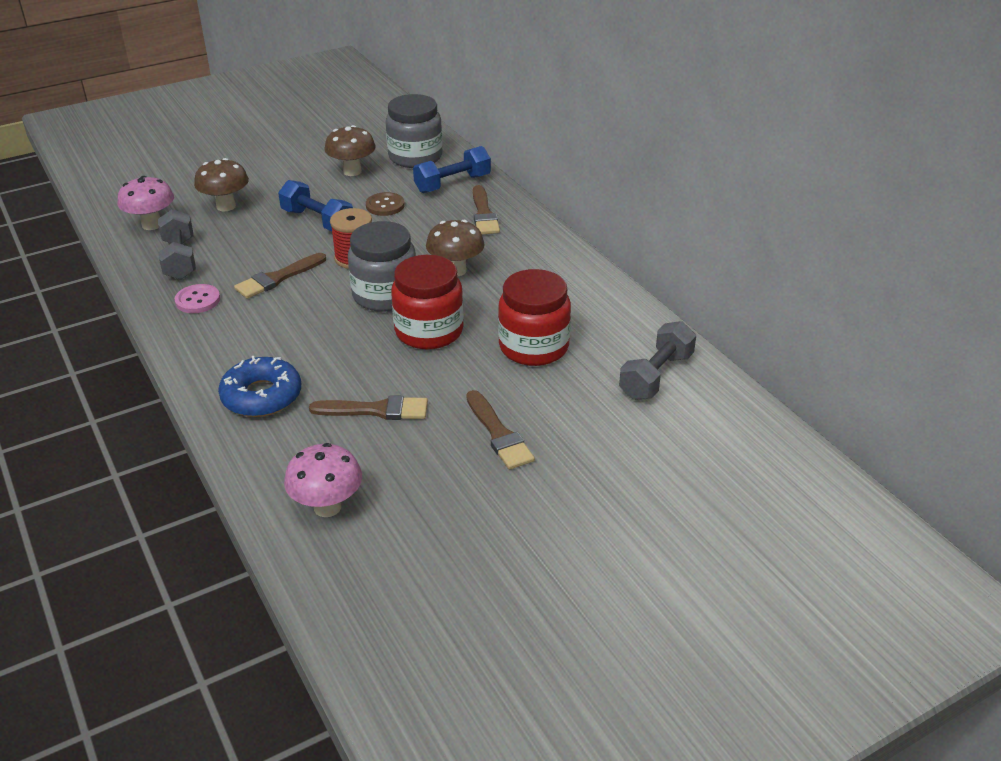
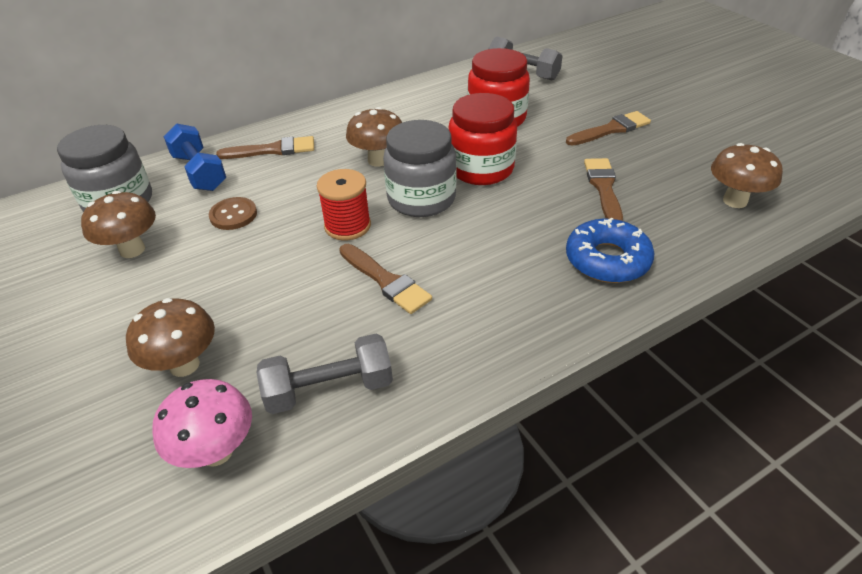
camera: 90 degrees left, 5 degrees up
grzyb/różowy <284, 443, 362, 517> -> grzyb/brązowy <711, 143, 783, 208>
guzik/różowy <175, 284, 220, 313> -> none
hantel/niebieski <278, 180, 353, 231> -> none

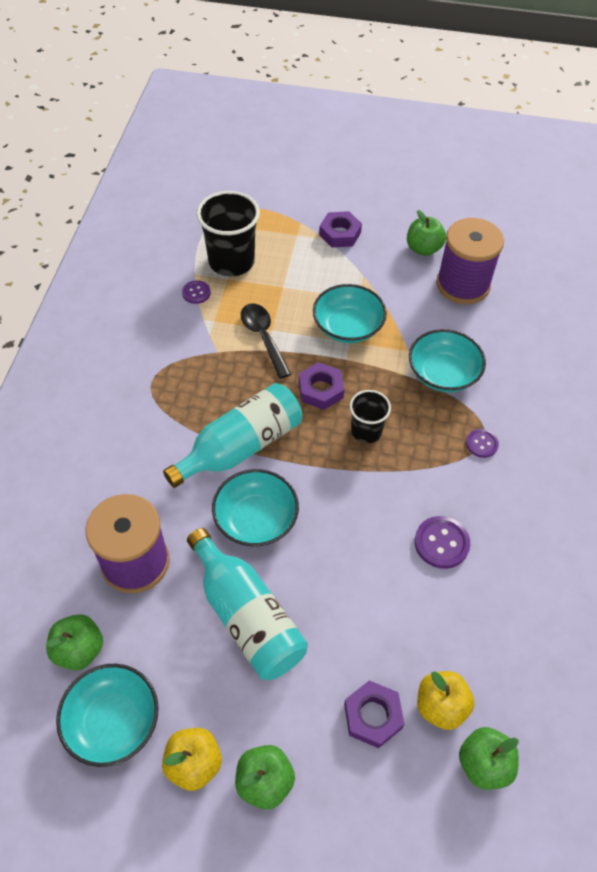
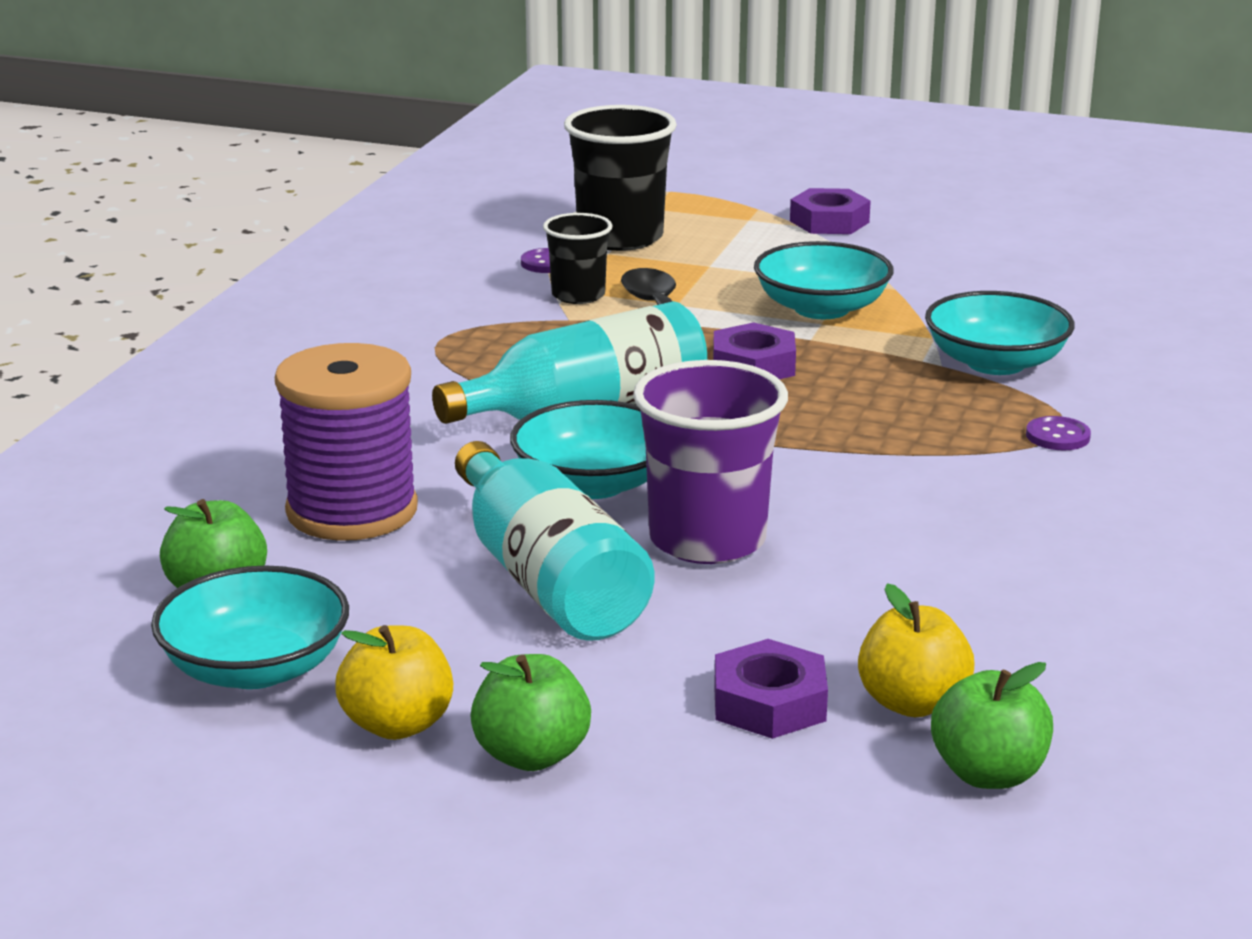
camera: 10 degrees right, 30 degrees down
szklanka/czarny <350, 390, 391, 443> -> szklanka/czarny <543, 213, 613, 304>, moved
none -> szklanka/fioletowy <633, 360, 788, 564>
jabłko/zielony <407, 210, 446, 256> -> none
guzik/fioletowy <415, 516, 470, 569> -> none
szpulka/fioletowy <436, 218, 504, 304> -> none

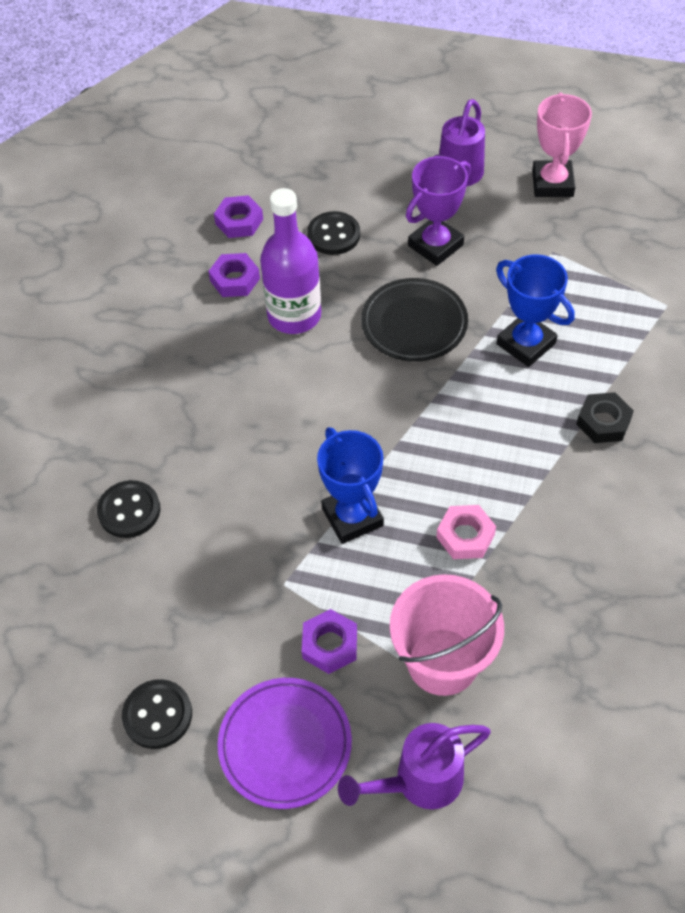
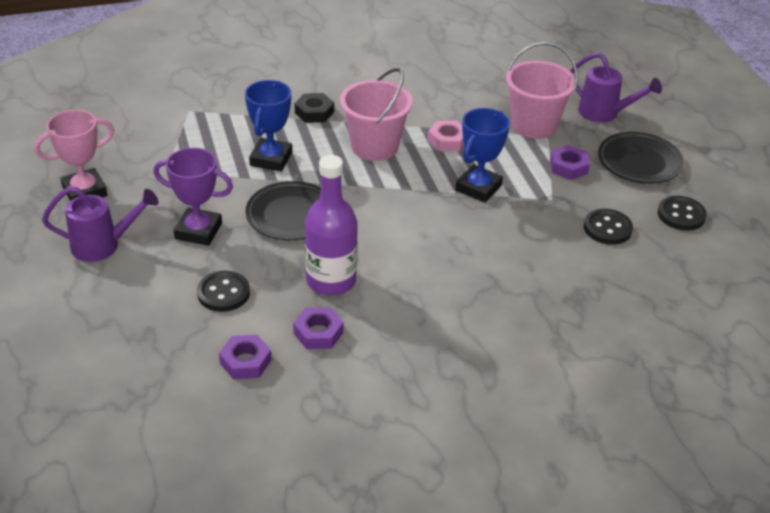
camera: 125 degrees left, 15 degrees down
none -> wiadro/różowy <340, 68, 413, 161>
guzik/czarny <97, 480, 160, 538> -> guzik/czarny <584, 209, 633, 245>, moved
talerz/fioletowy <218, 678, 352, 809> -> talerz/czarny <598, 132, 684, 184>

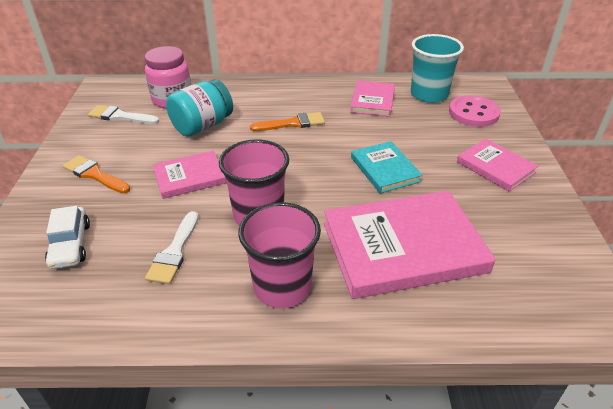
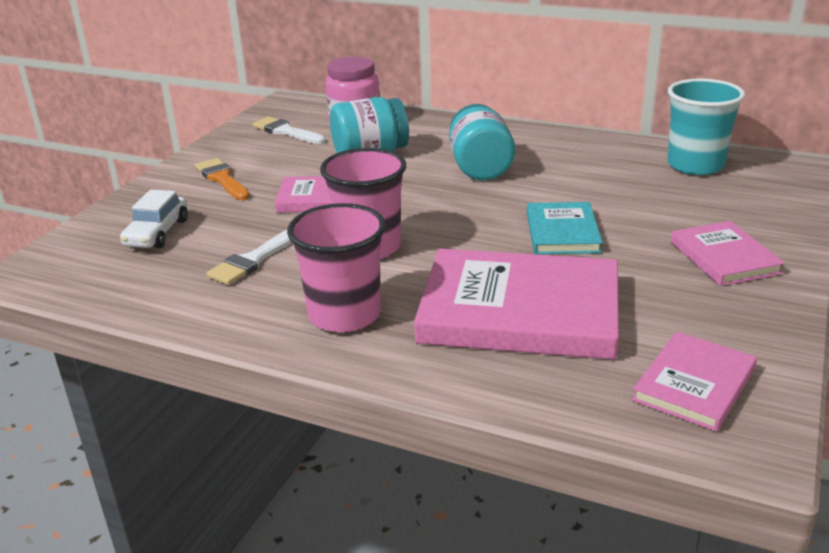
camera: 25 degrees right, 10 degrees down
pędzel/pomarańczowy <250, 112, 325, 131> -> słoik/turkusowy <449, 104, 515, 180>
książka/różowy <350, 80, 395, 116> -> książka/różowy <632, 332, 757, 432>, moved
guzik/różowy <449, 95, 501, 127> -> none

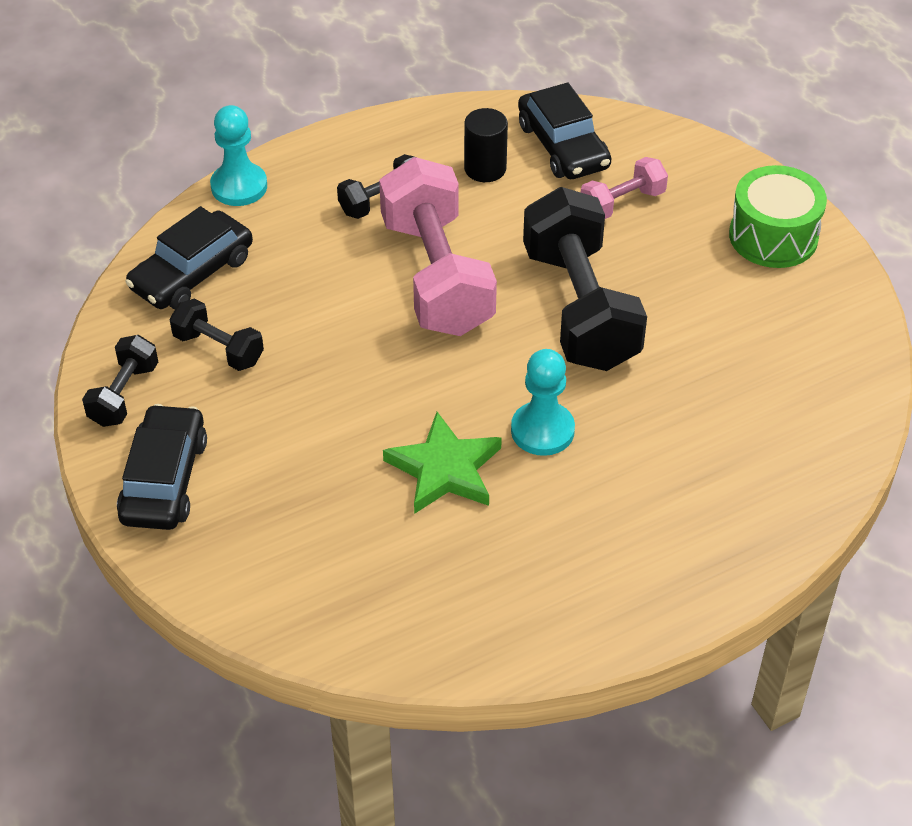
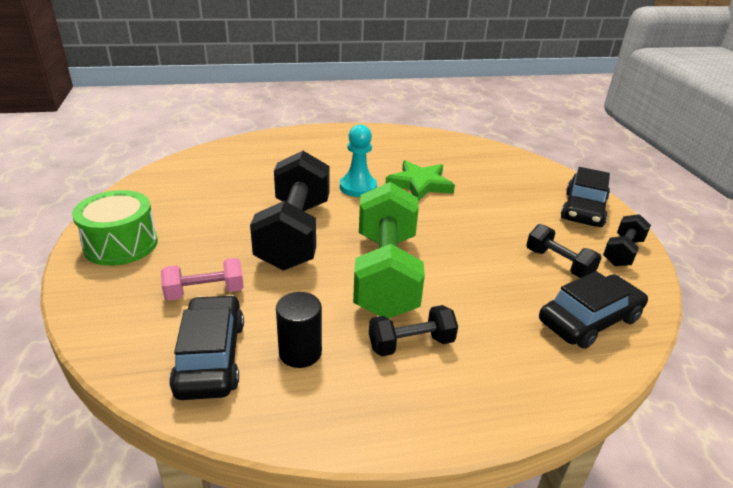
camera: 165 degrees left, 15 degrees down
hantel/różowy <379, 157, 497, 336> -> hantel/zielony <353, 182, 425, 319>
pionek/turkusowy <210, 105, 267, 206> -> none

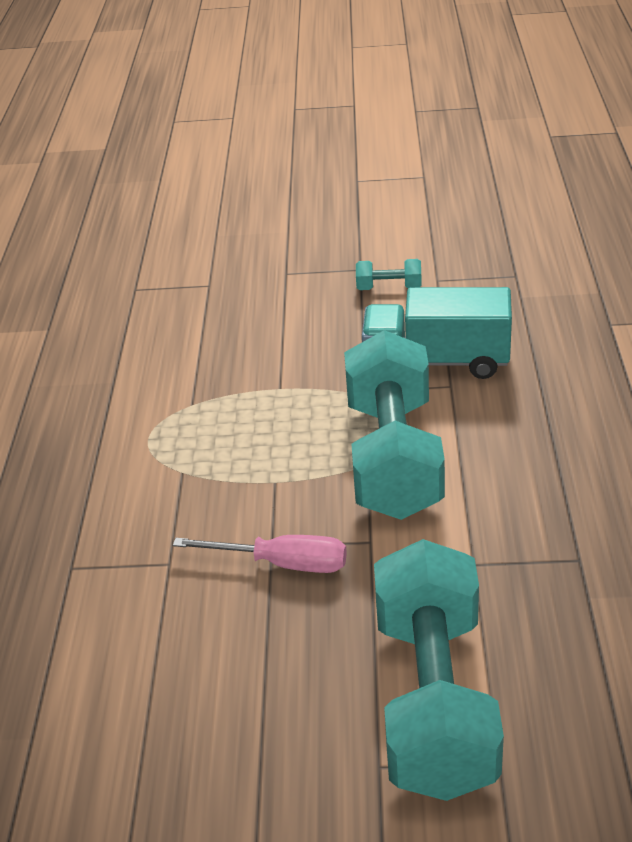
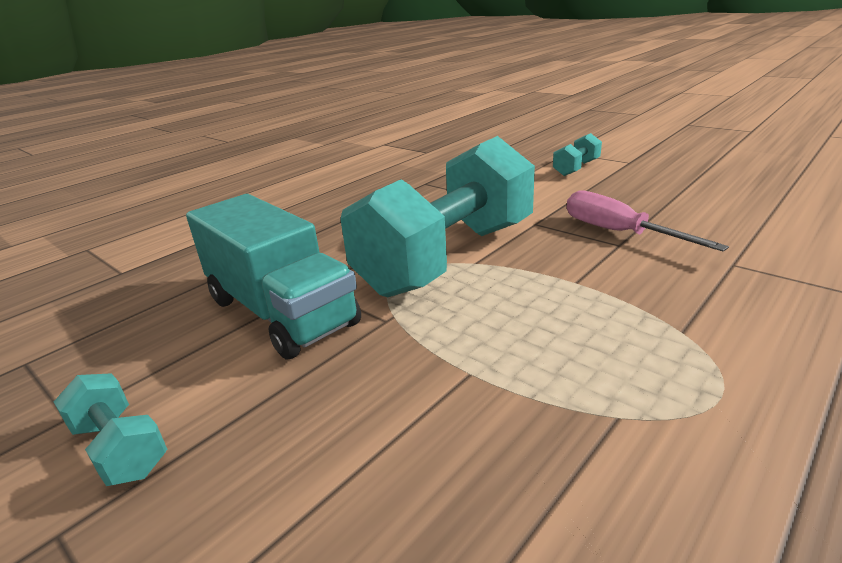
camera: 140 degrees left, 10 degrees down
hantel/turkusowy <374, 539, 504, 801> -> hantel/turkusowy <553, 133, 602, 176>, x0.40

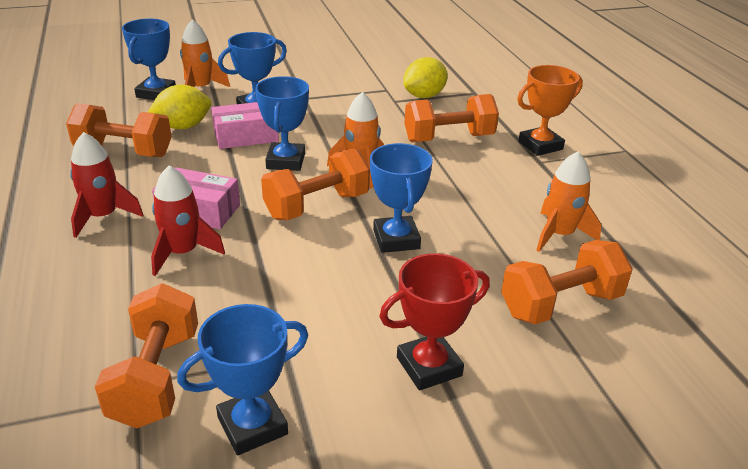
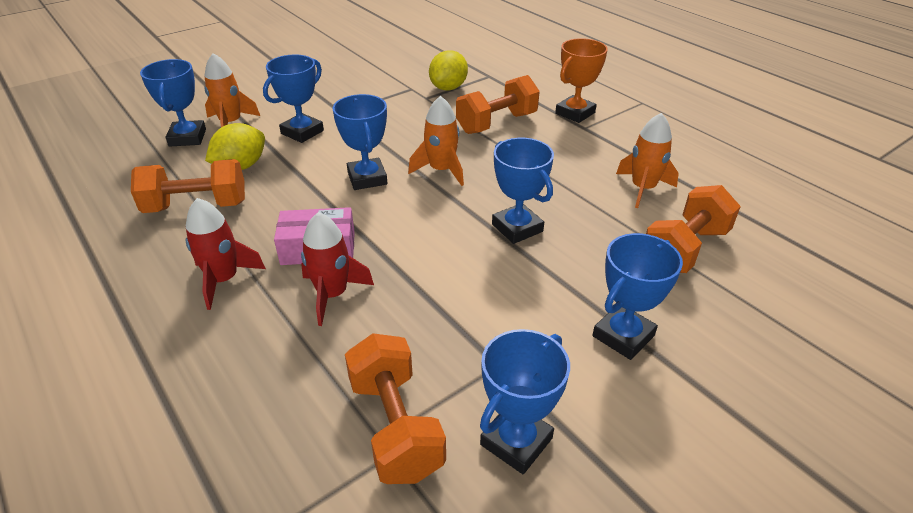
camera: 20 degrees left, 5 degrees up
puchar/czerwony <379, 253, 490, 391> -> puchar/niebieski <593, 233, 683, 360>
pudełko/różowy <211, 102, 279, 149> -> none
hantel/pomarańczowy <261, 148, 370, 220> -> none

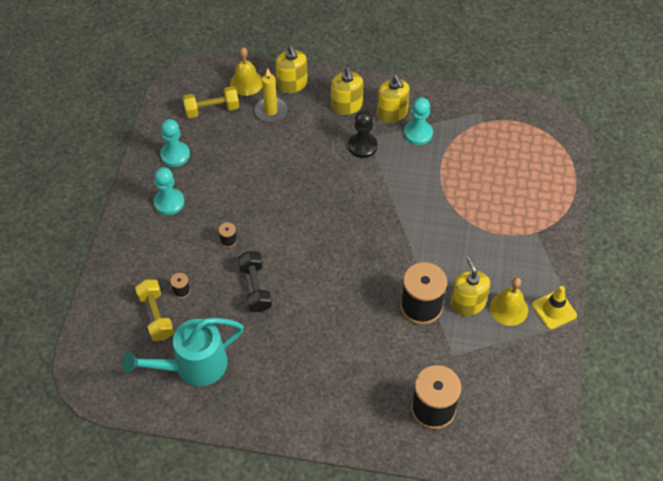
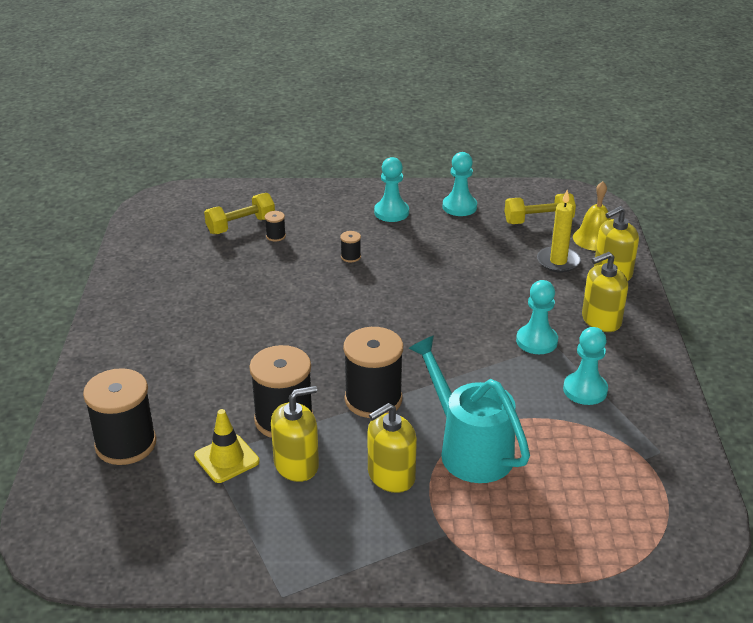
camera: 80 degrees right, 20 degrees down
pachołek/żółty <532, 286, 577, 330> -> pachołek/żółty <194, 409, 259, 483>, moved
none -> szpulka/czarny <343, 327, 403, 418>
dozownik mydła/żółty <377, 75, 410, 123> -> dozownik mydła/żółty <368, 403, 417, 493>, moved
konewka/turkusowy <121, 318, 244, 386> -> konewka/turkusowy <409, 335, 530, 483>, moved
hantel/żółty <183, 86, 239, 118> -> hantel/żółty <505, 193, 576, 224>, 75 degrees counterclockwise
pionek/czarny <348, 110, 377, 158> -> pionek/turkusowy <516, 280, 558, 354>
hantel/czarny <238, 251, 272, 312> -> none
dzwonek/żółty <490, 277, 528, 326> -> none

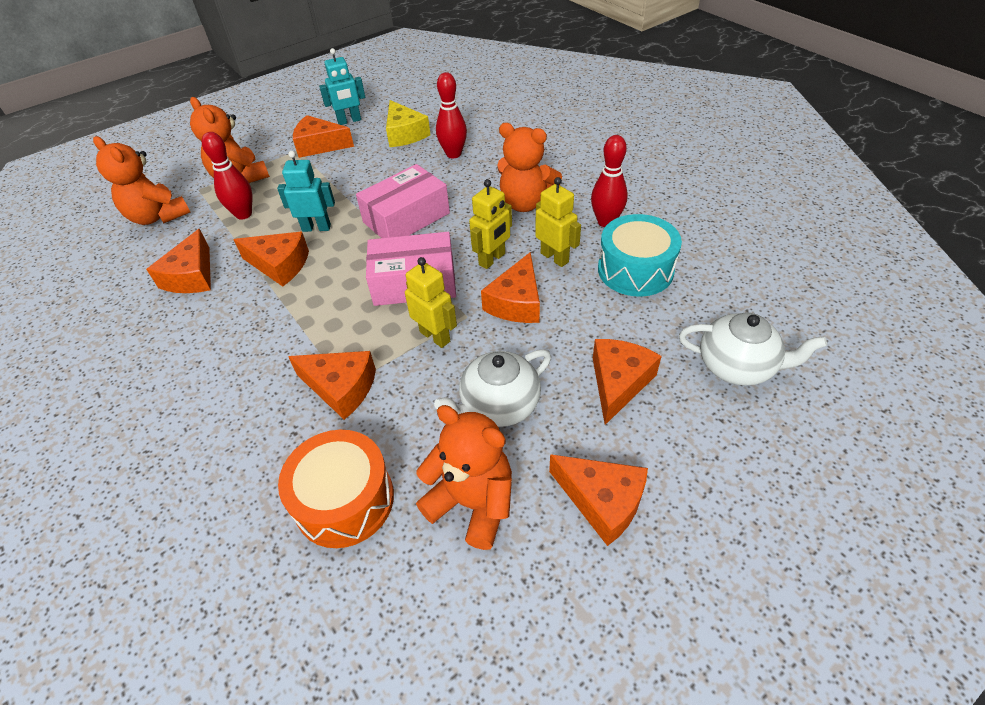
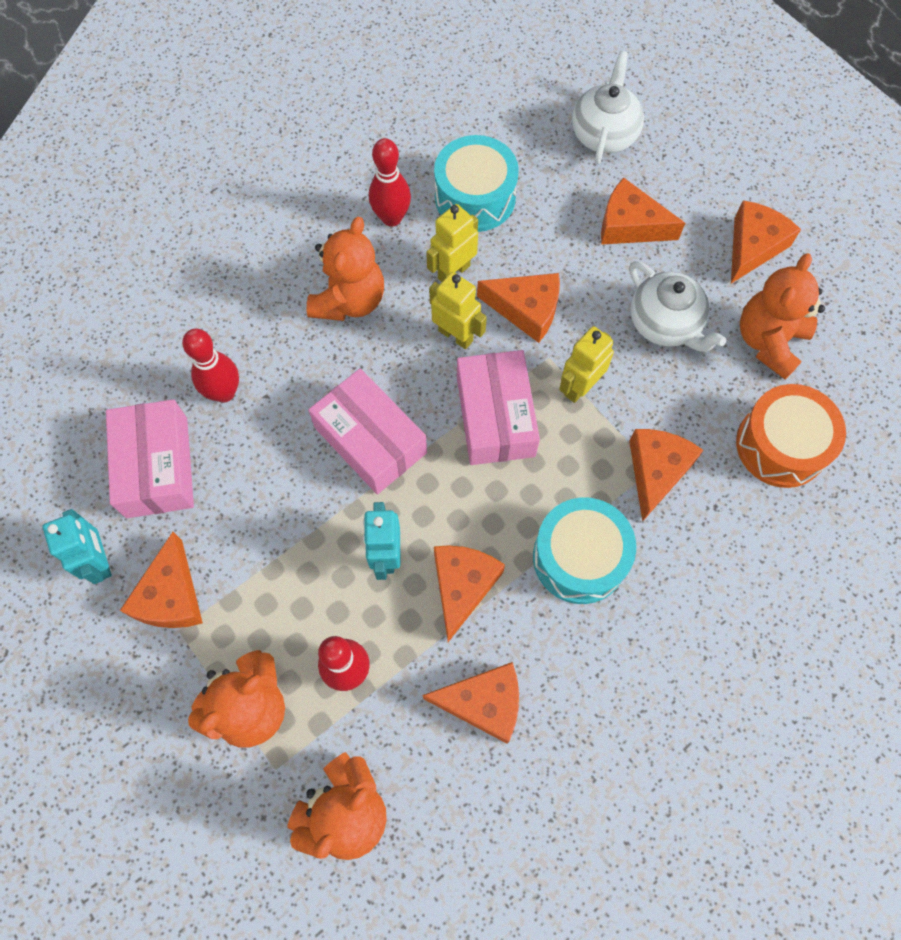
camera: 95 degrees left, 20 degrees up
ser/żółty <386, 100, 431, 147> -> pudełko/różowy <106, 399, 194, 518>
none -> bęben/turkusowy <533, 497, 636, 604>

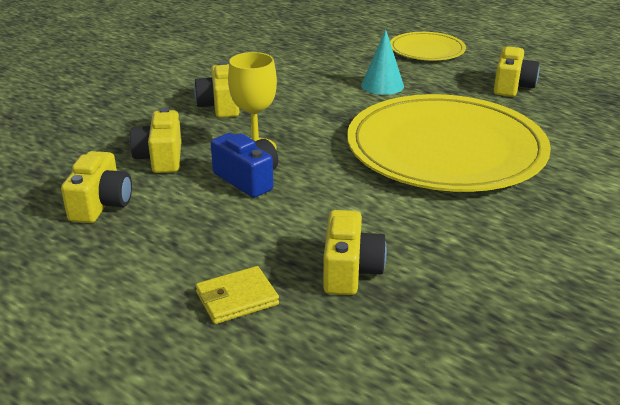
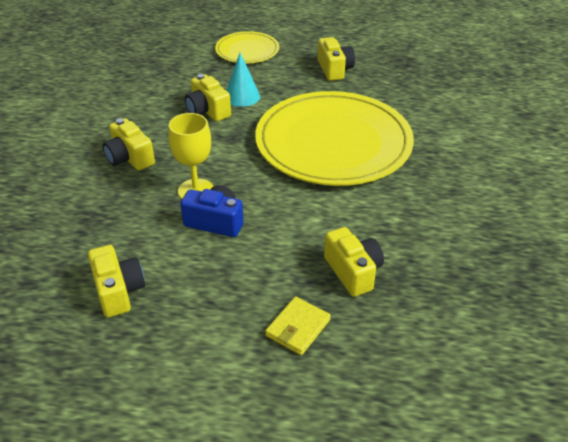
camera: 30 degrees left, 10 degrees up
aparat fotograficzny/żółty <130, 108, 181, 173> -> aparat fotograficzny/żółty <185, 74, 231, 121>, moved

